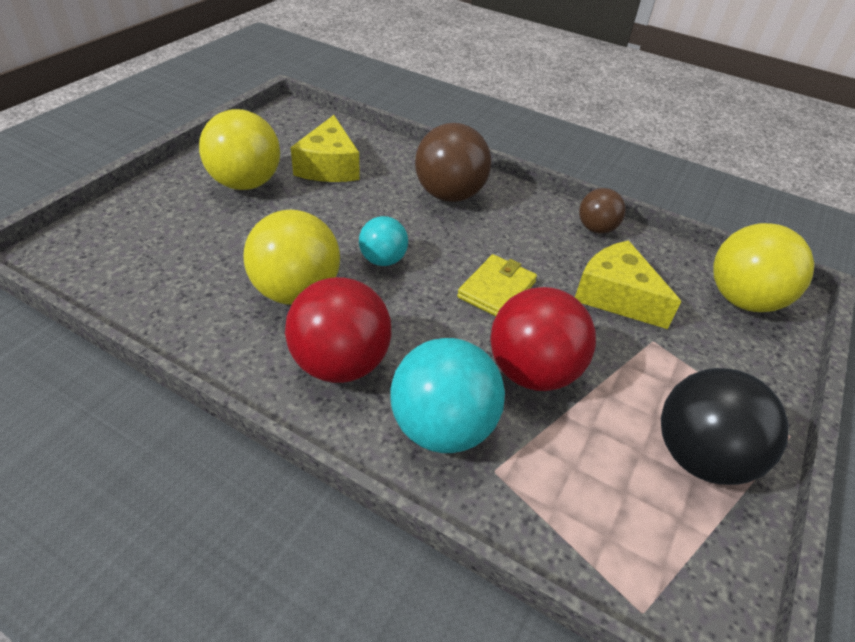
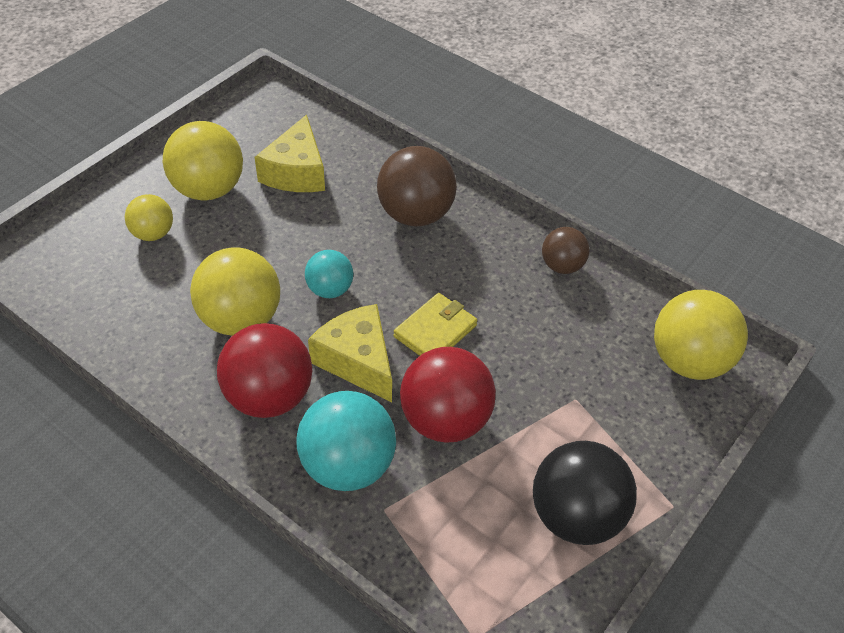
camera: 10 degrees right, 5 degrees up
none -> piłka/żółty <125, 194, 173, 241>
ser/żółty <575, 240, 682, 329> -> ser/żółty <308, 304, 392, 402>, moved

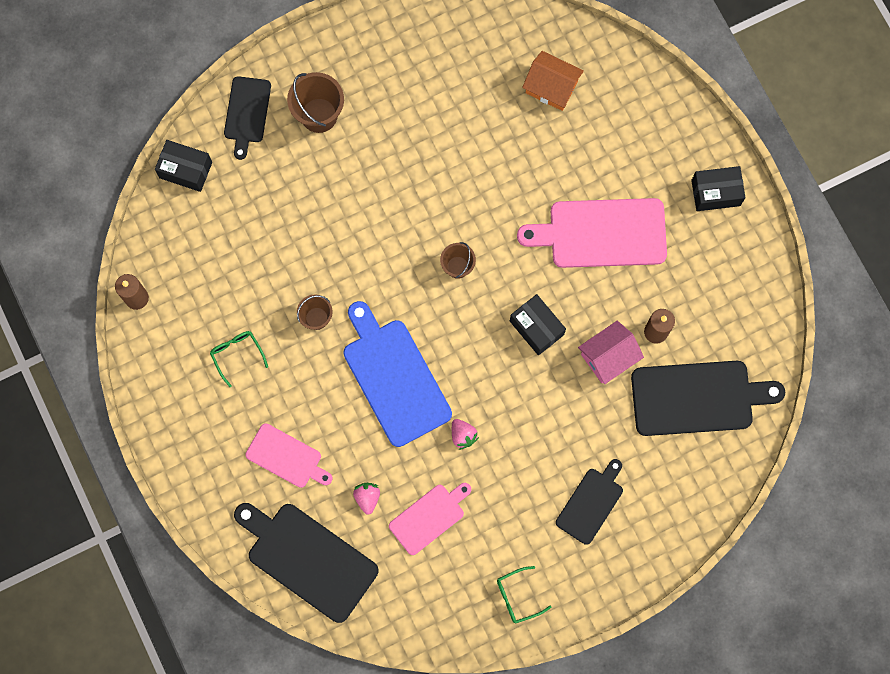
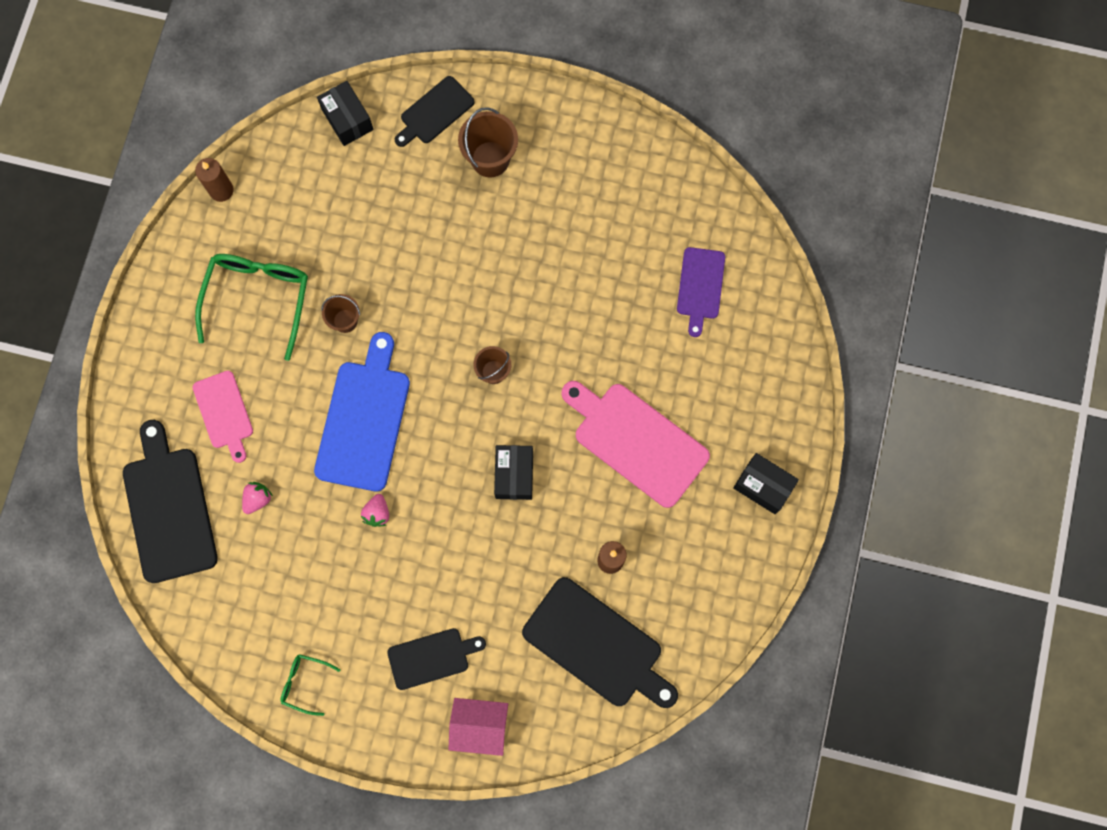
camera: 40 degrees right, 0 degrees up
okulary/zielony <210, 331, 268, 387> -> okulary/zielony <195, 254, 308, 361>, x2.07
domek/różowy <578, 321, 644, 384> -> domek/różowy <448, 698, 508, 756>, moved
domek/pomarańczowy <522, 51, 584, 111> -> deska do krojenia/fioletowy <677, 247, 725, 337>
deska do krojenia/różowy <389, 483, 471, 555> -> none

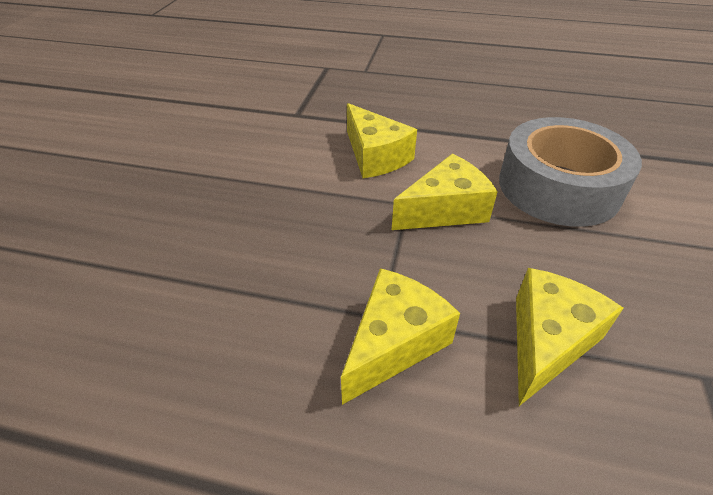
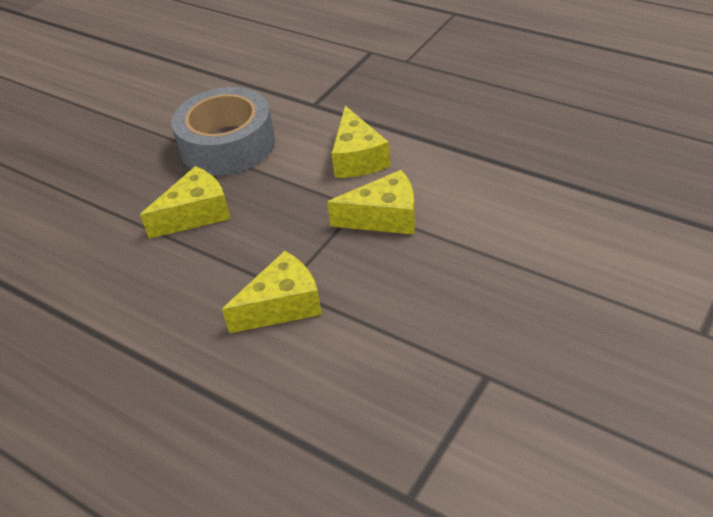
camera: 25 degrees right, 0 degrees up
ser/żółty <516, 268, 624, 406> -> ser/żółty <140, 166, 231, 239>, moved
taśma klejąca/szary <499, 117, 642, 227> -> taśma klejąca/szary <171, 87, 275, 176>, moved

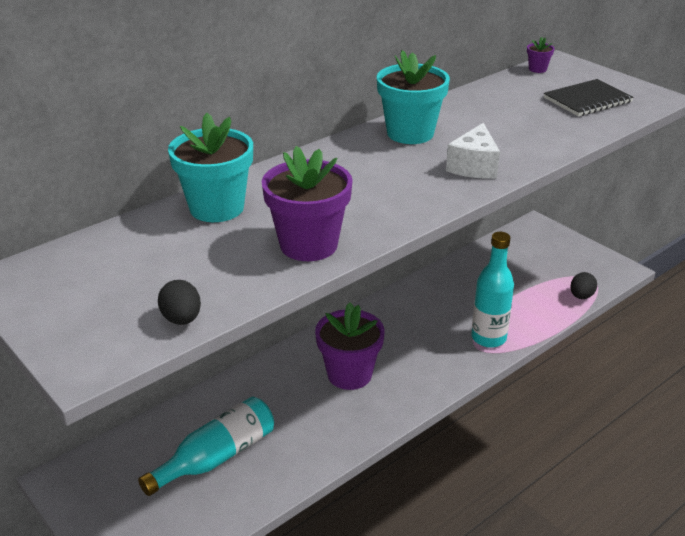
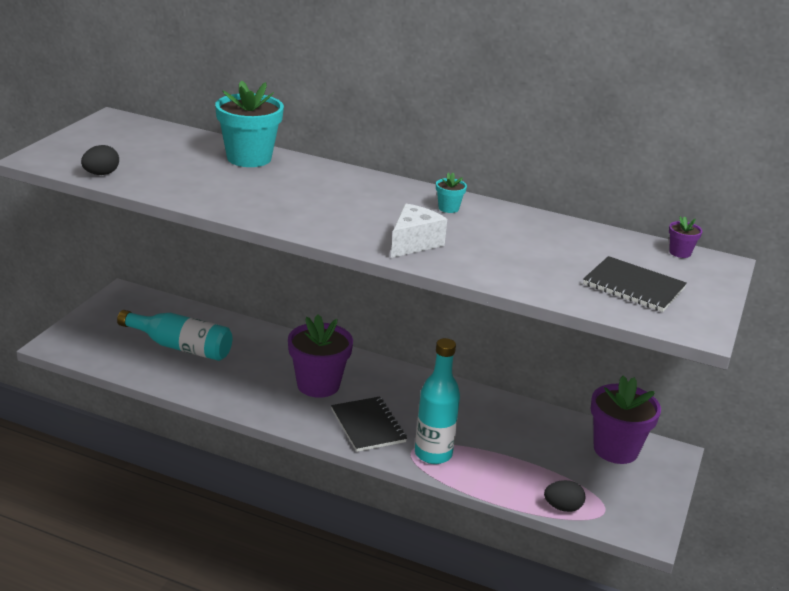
camera: 60 degrees right, 5 degrees down
none -> zeszyt/czarny <331, 397, 407, 452>
ser/biały <446, 123, 500, 179> -> ser/biały <391, 204, 447, 258>, 135 degrees clockwise
doniczka/turkusowy <377, 50, 450, 144> -> doniczka/turkusowy <436, 173, 467, 213>, x0.44
doniczka/fioletowy <262, 146, 353, 261> -> doniczka/fioletowy <591, 375, 661, 464>, moved

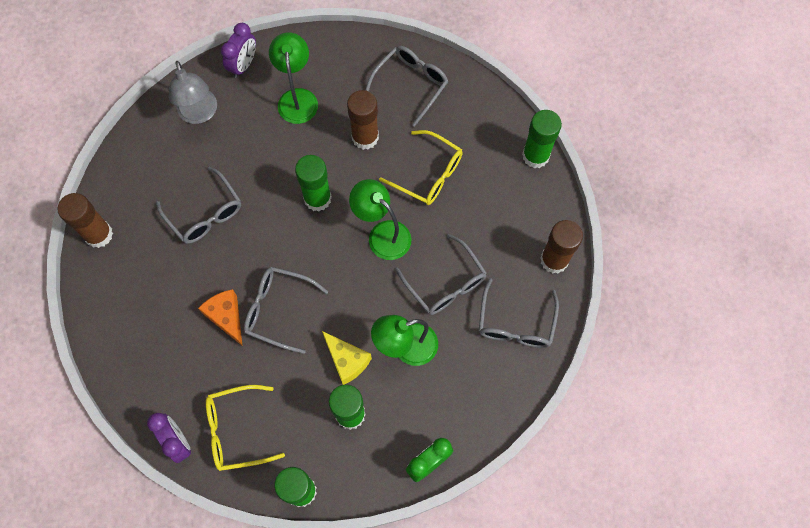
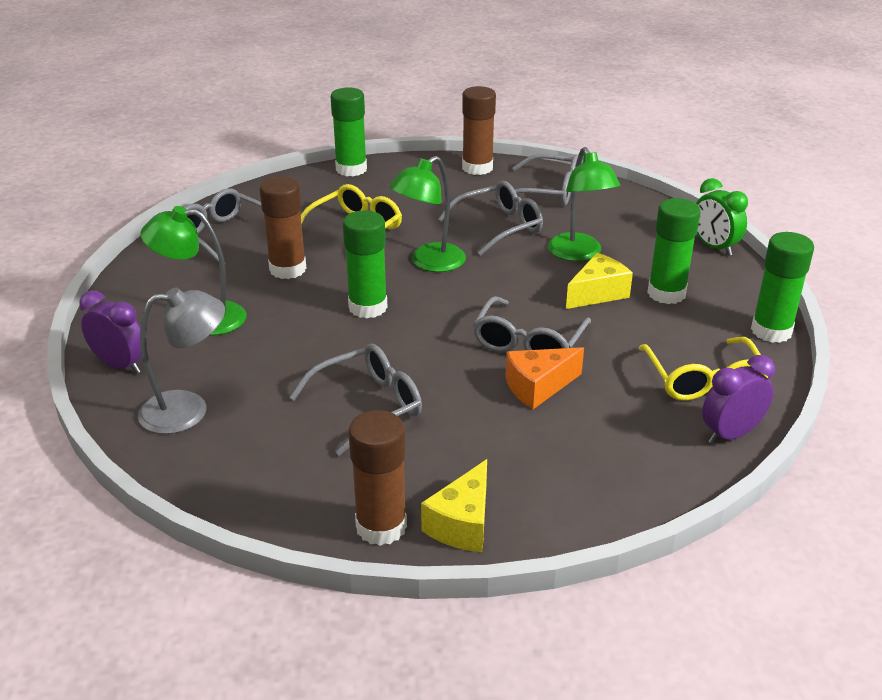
camera: 85 degrees left, 35 degrees down
none -> ser/żółty <421, 459, 487, 552>

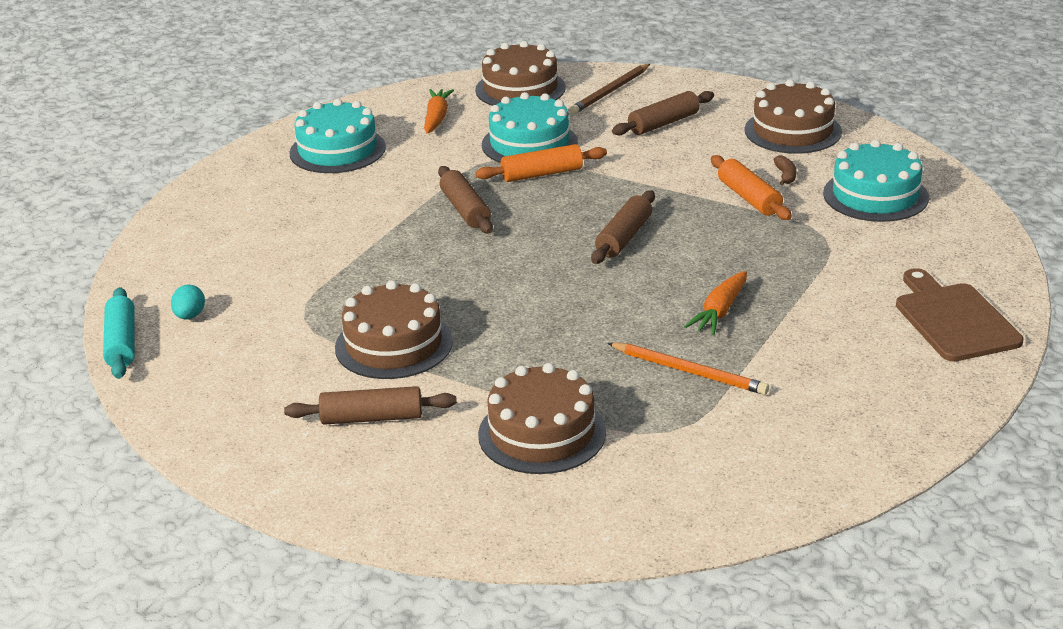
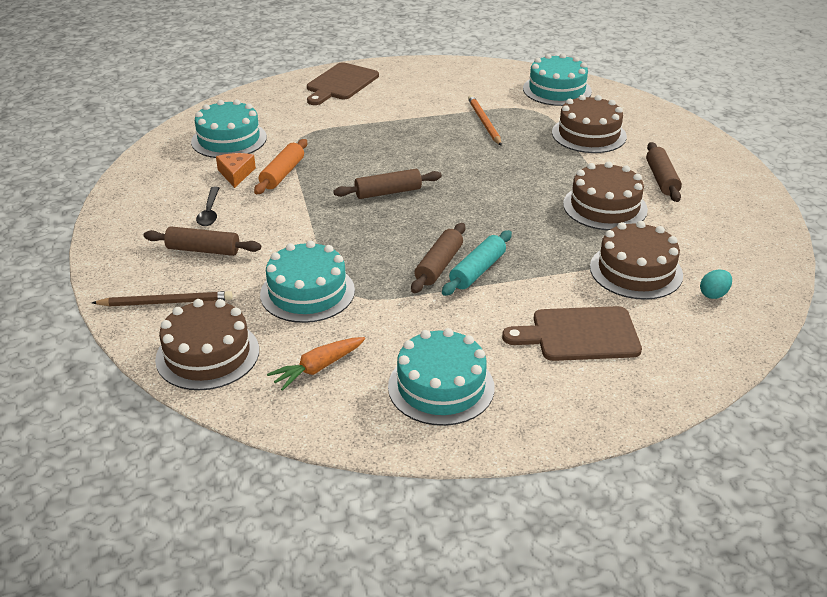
camera: 135 degrees left, 5 degrees up
none -> łyżka/czarny <196, 187, 219, 226>
banan/brązowy <773, 155, 796, 185> -> ser/pomarańczowy <216, 153, 256, 188>
wałek do ciasta/turkusowy <103, 287, 135, 379> -> wałek do ciasta/turkusowy <442, 230, 512, 296>, moved
none -> deska do krojenia/brązowy <502, 306, 642, 361>
none -> tort/turkusowy <523, 53, 592, 106>
tort/brązowy <745, 79, 842, 154> -> tort/brązowy <590, 221, 683, 300>, moved
wałek do ciasta/brązowy <284, 386, 457, 425> -> wałek do ciasta/brązowy <646, 142, 682, 202>, 45 degrees clockwise
wałek do ciasta/pomarańczowy <475, 144, 607, 182> -> none
marchewka/pomarańczowy <684, 271, 747, 335> -> none

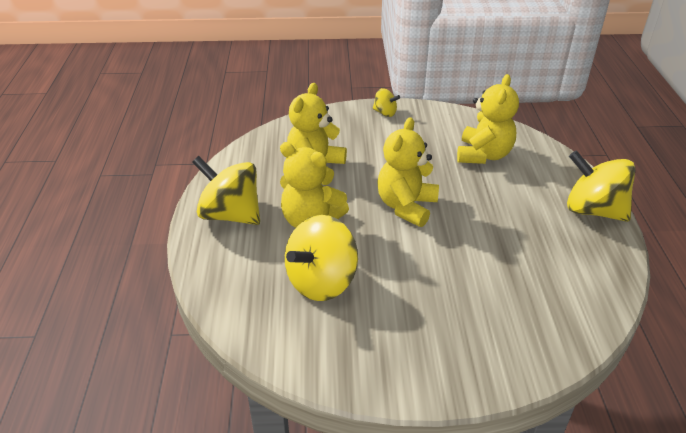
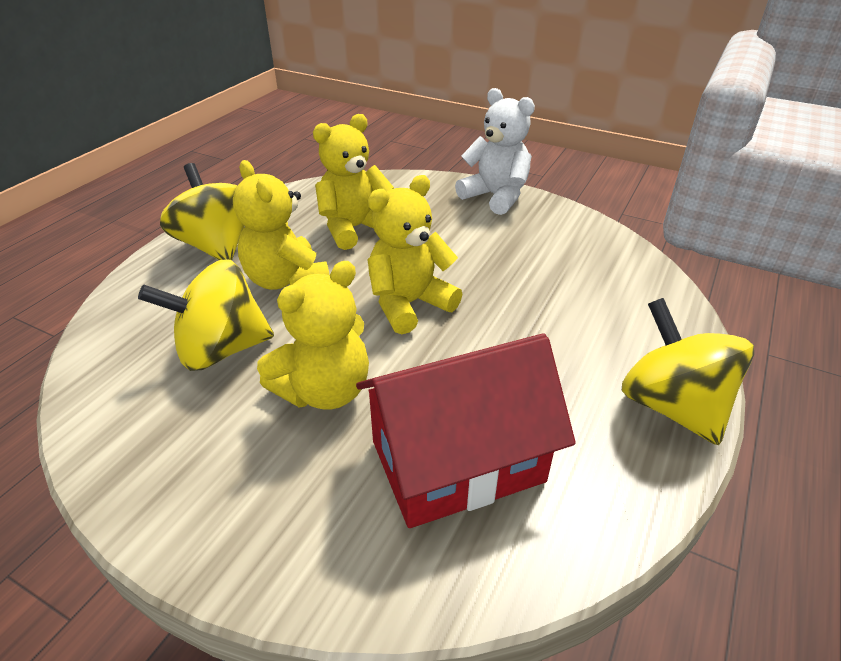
camera: 30 degrees right, 0 degrees up
miś/żółty <457, 74, 519, 164> -> miś/żółty <257, 261, 369, 410>, moved
none -> domek/czerwony <356, 333, 576, 528>
bączek/żółty <373, 88, 400, 117> -> miś/biały <455, 88, 535, 215>

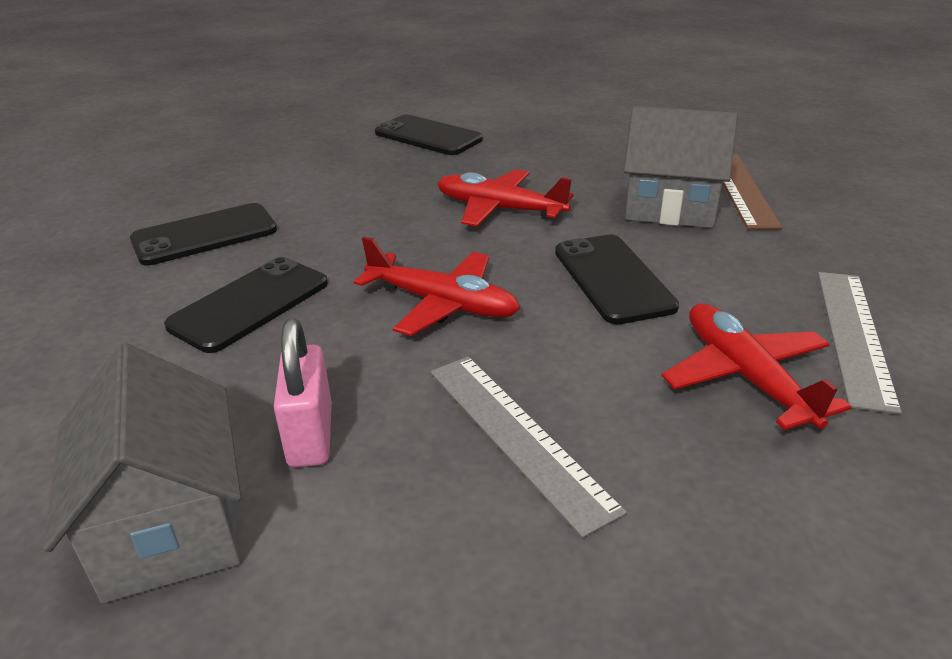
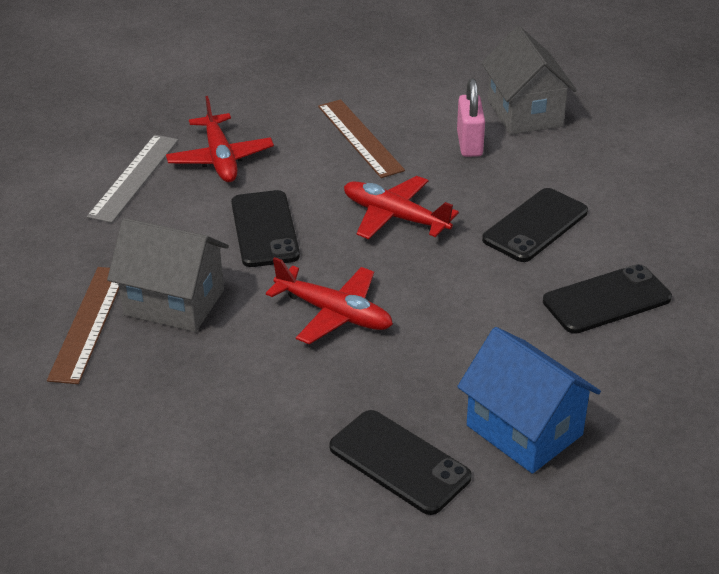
camera: 175 degrees left, 5 degrees up
linijka/szary <430, 356, 627, 538> -> linijka/brązowy <318, 99, 405, 178>
none -> domek/niebieski <457, 327, 601, 474>

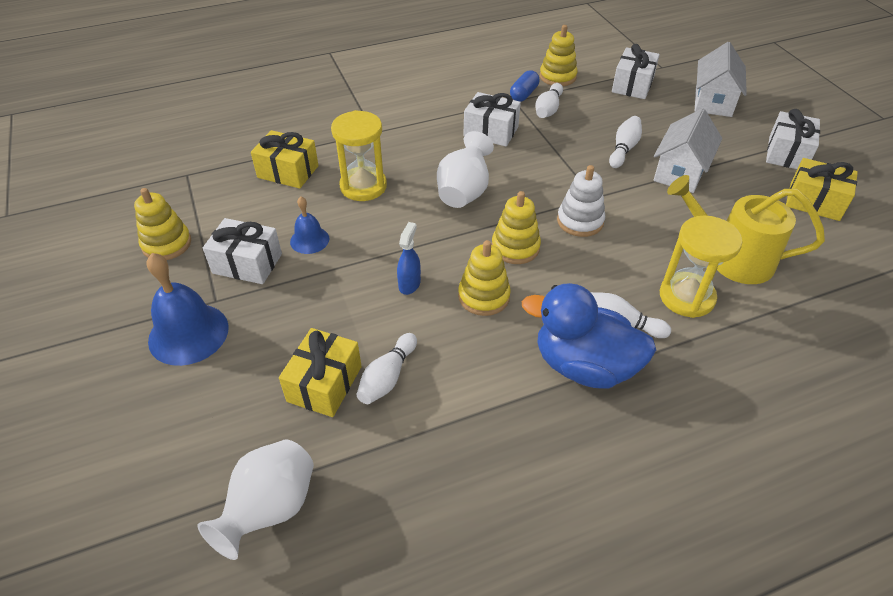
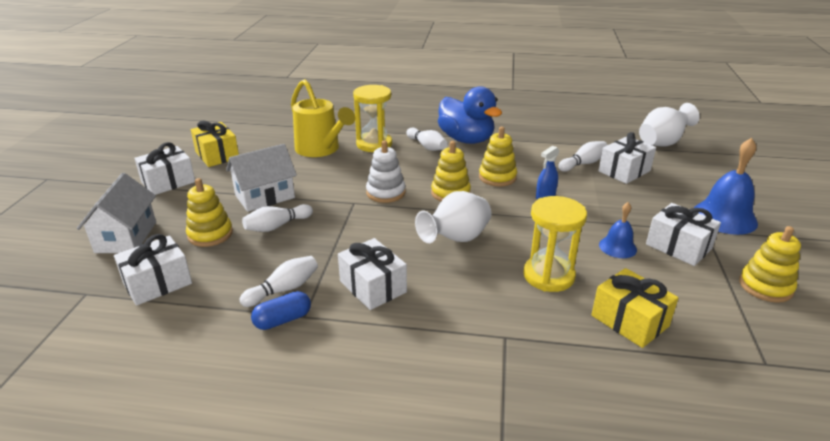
camera: 150 degrees left, 15 degrees down
domek/biały <695, 42, 747, 117> -> domek/biały <77, 173, 156, 253>, 45 degrees counterclockwise
zabawka nakładanka/żółty <540, 25, 577, 86> -> zabawka nakładanka/żółty <186, 178, 233, 247>, moved
prezent/żółty <279, 328, 362, 417> -> prezent/biały <598, 132, 656, 184>

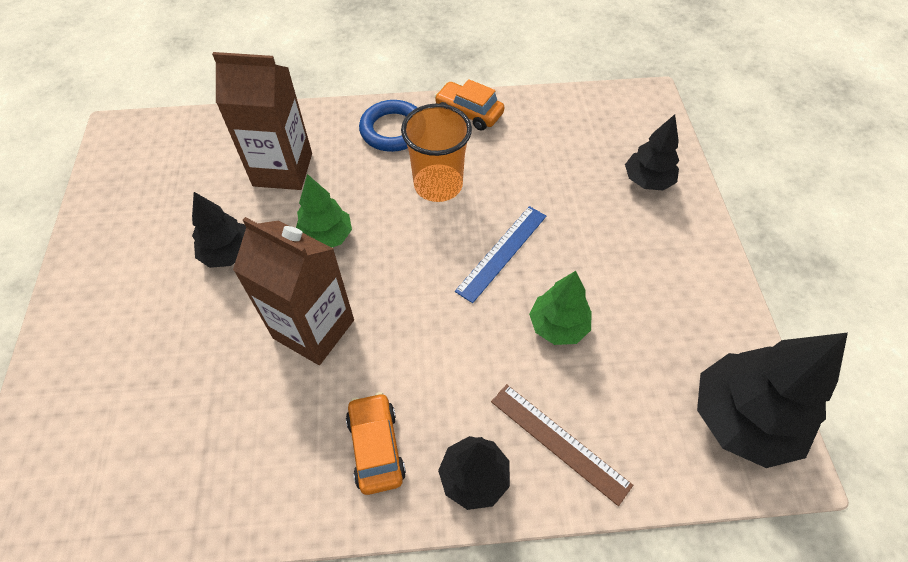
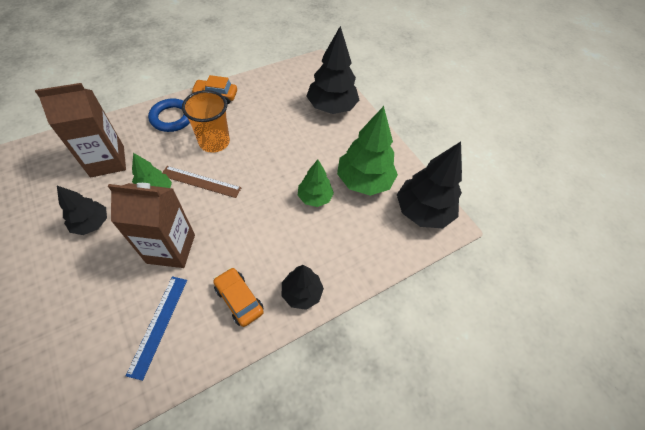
camera: 30 degrees left, 0 degrees up
linijka/niebieski <455, 206, 546, 303> -> linijka/niebieski <126, 276, 187, 381>, moved
linijka/brązowy <491, 384, 633, 506> -> linijka/brązowy <162, 166, 242, 198>, moved
drzewko/czarny <625, 114, 679, 191> -> drzewko/czarny <306, 26, 359, 114>, x1.70
none -> drzewko/zielony <337, 106, 398, 196>

